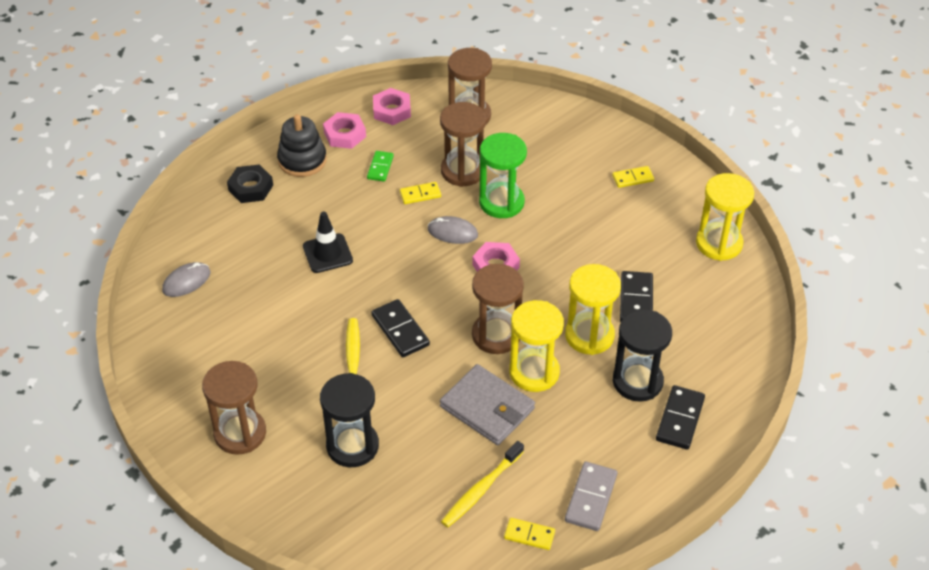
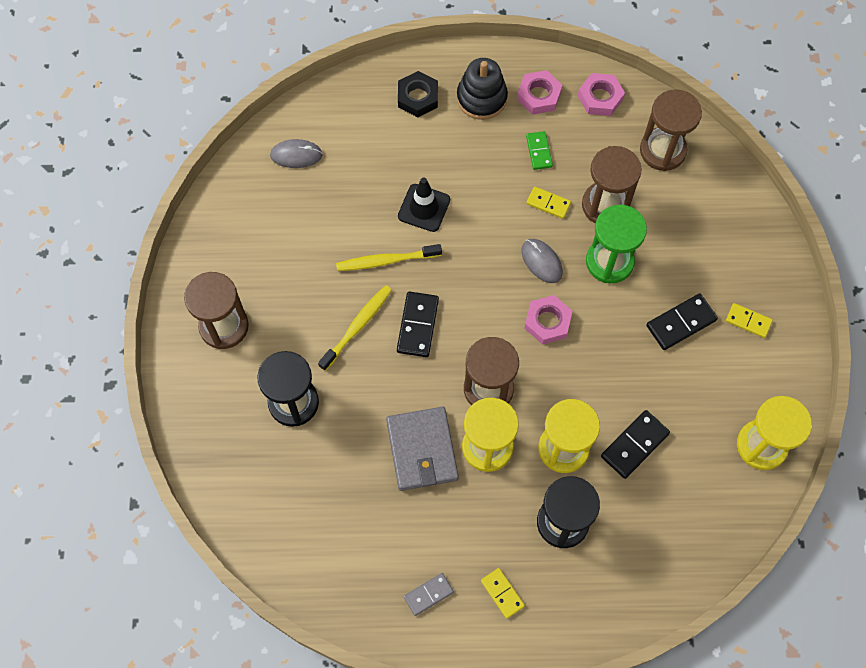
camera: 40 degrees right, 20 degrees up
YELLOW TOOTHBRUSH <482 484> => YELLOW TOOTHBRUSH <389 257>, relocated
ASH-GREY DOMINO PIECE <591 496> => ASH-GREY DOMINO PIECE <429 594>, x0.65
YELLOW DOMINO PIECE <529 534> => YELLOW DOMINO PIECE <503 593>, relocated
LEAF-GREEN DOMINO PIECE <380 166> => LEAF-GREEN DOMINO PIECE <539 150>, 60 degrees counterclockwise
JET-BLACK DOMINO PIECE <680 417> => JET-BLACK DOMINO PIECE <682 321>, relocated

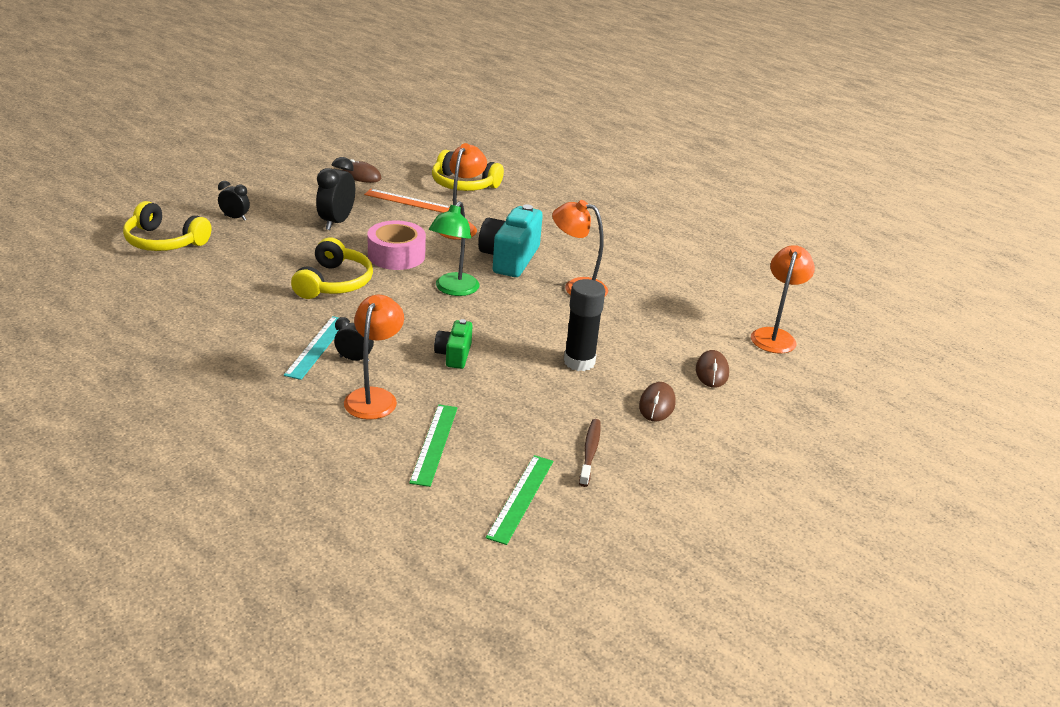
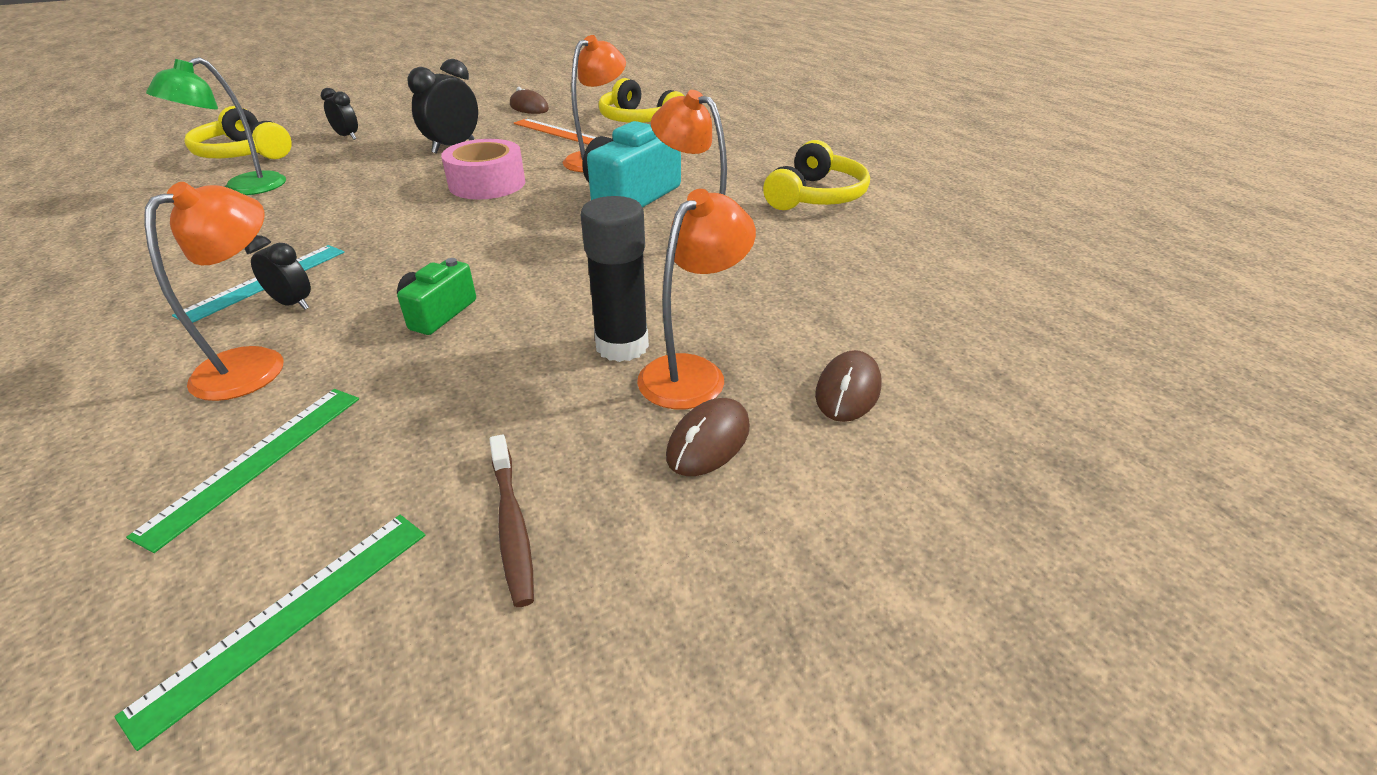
camera: 20 degrees right, 5 degrees up
LEAF-GREEN READING LAMP <454 248> => LEAF-GREEN READING LAMP <216 126>, relocated
DARK BROWN TOOTHBRUSH <589 453> => DARK BROWN TOOTHBRUSH <511 520>, 135 degrees clockwise
ORANGE READING LAMP <783 299> => ORANGE READING LAMP <696 299>, relocated
YELLOW OVER-EAR HEADPHONES <332 268> => YELLOW OVER-EAR HEADPHONES <816 175>, relocated

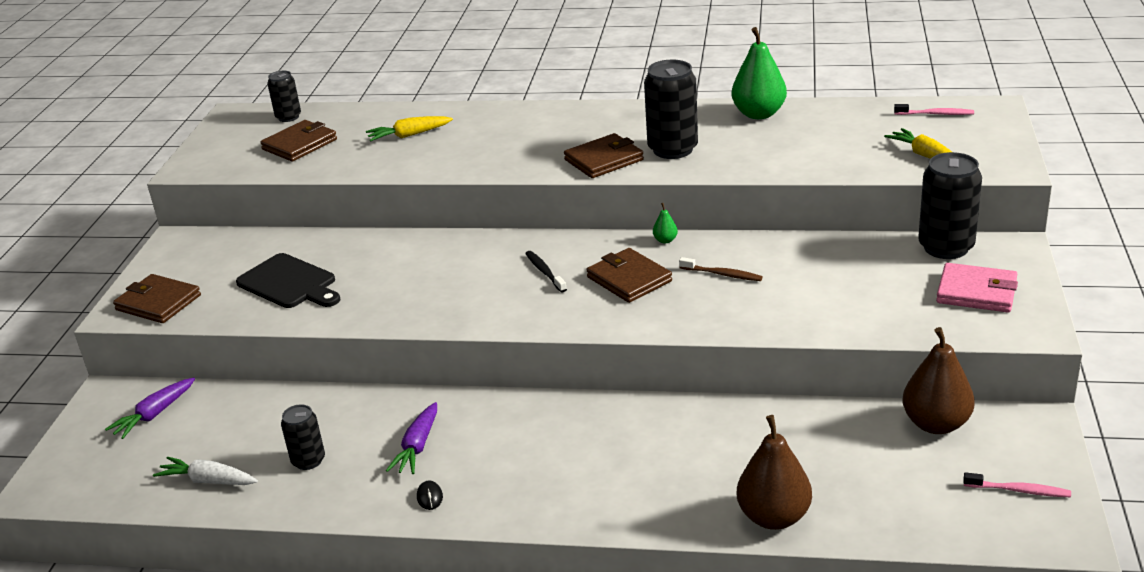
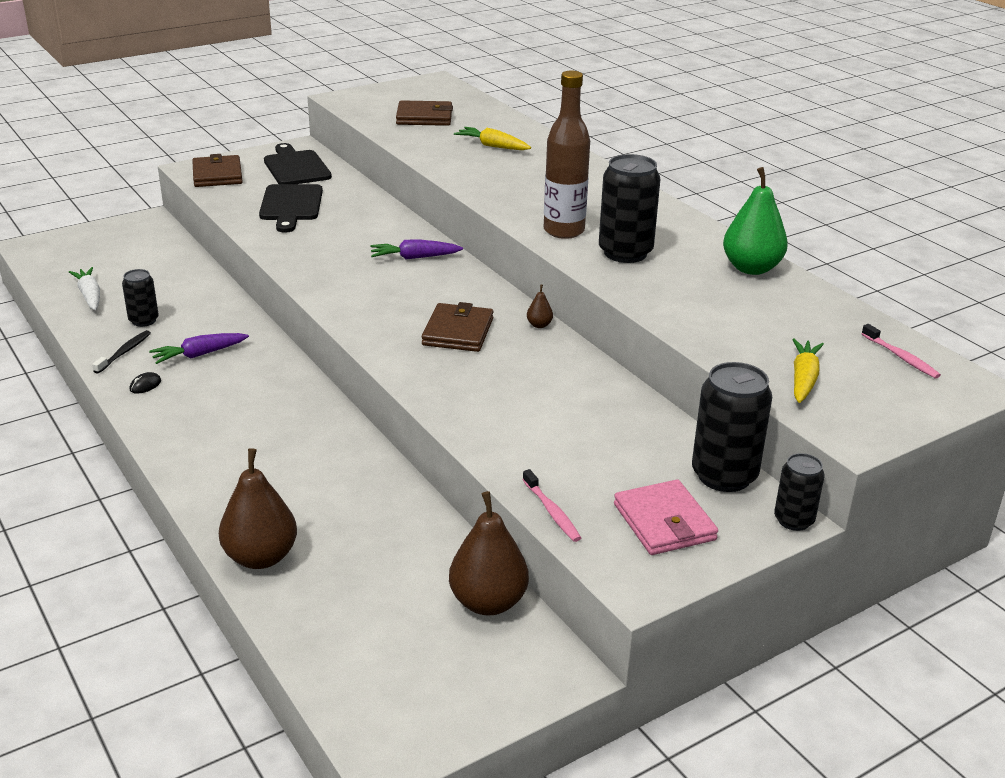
camera: 45 degrees right, 0 degrees up
JET-BLACK TOOTHBRUSH <546 271> => JET-BLACK TOOTHBRUSH <121 352>, relocated
nothing => JET-BLACK CHOPPING BOARD <298 163>
PURPLE TOY CARROT <150 408> => PURPLE TOY CARROT <416 249>, relocated
ROSY TOOTHBRUSH <1017 484> => ROSY TOOTHBRUSH <552 505>, relocated
LEAF-GREEN PEAR FRUIT <665 223> => DARK BROWN PEAR FRUIT <540 306>
DARK BROWN CARD WALLET <604 155> => DARK BROWN DRINK BOTTLE <567 155>
JET-BLACK SODA CAN <284 96> => JET-BLACK SODA CAN <799 492>, relocated
DARK BROWN TOOTHBRUSH <721 269> => nothing

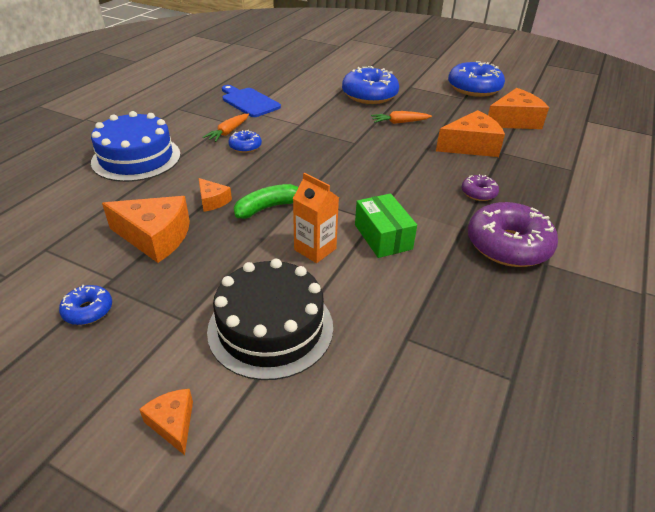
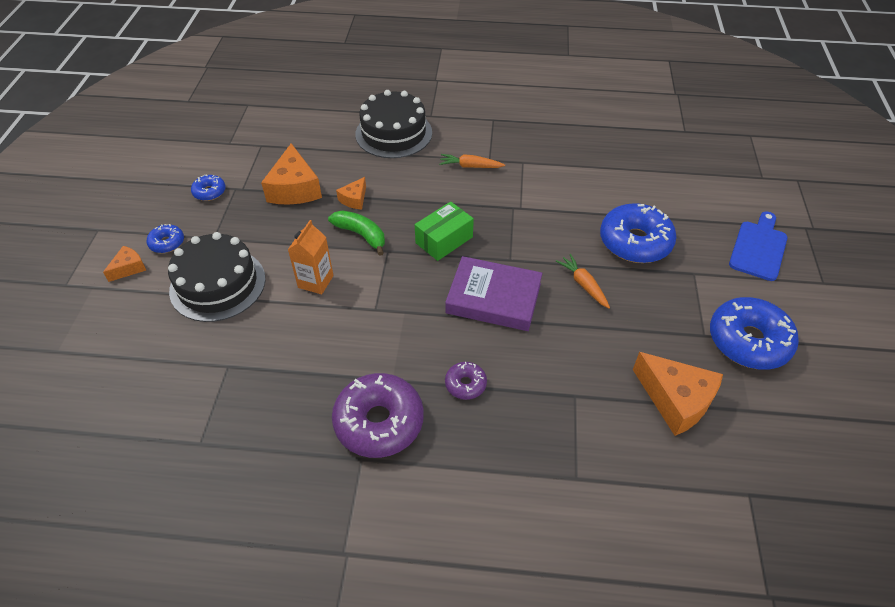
camera: 70 degrees right, 10 degrees up
COBALT DONUT <245 141> => COBALT DONUT <165 238>, relocated
COBALT CAKE <136 146> => JET-BLACK CAKE <393 124>
LEAF-GREEN PACKAGE <386 225> => LEAF-GREEN PACKAGE <444 231>, relocated
nothing => PURPLE HARDBACK <494 293>
COBALT CHOPPING BOARD <251 101> => COBALT CHOPPING BOARD <758 246>, relocated
ORANGE PIECE OF CHEESE <470 133> => nothing

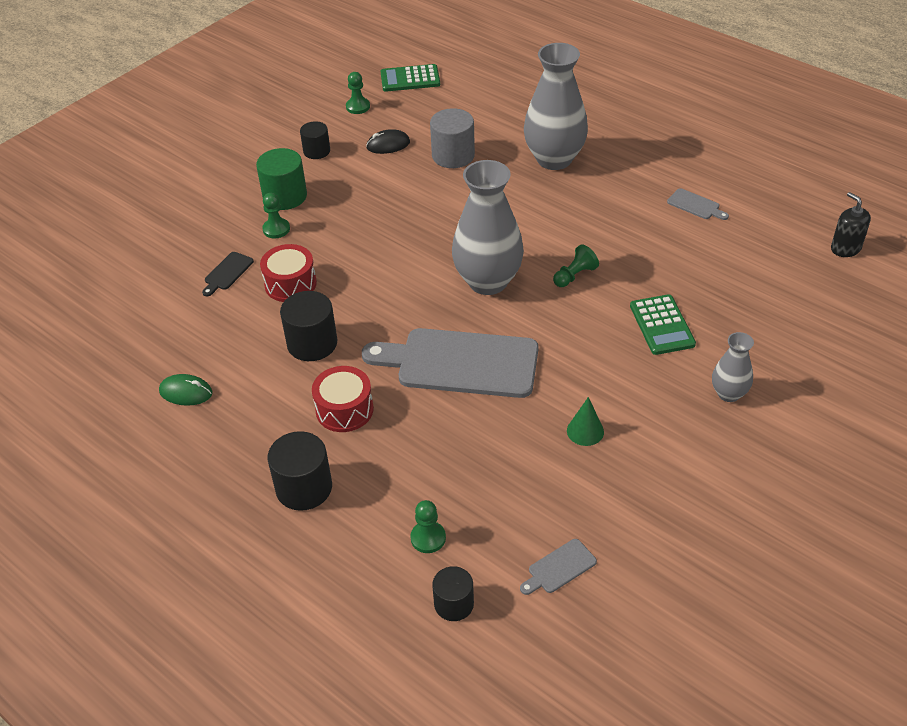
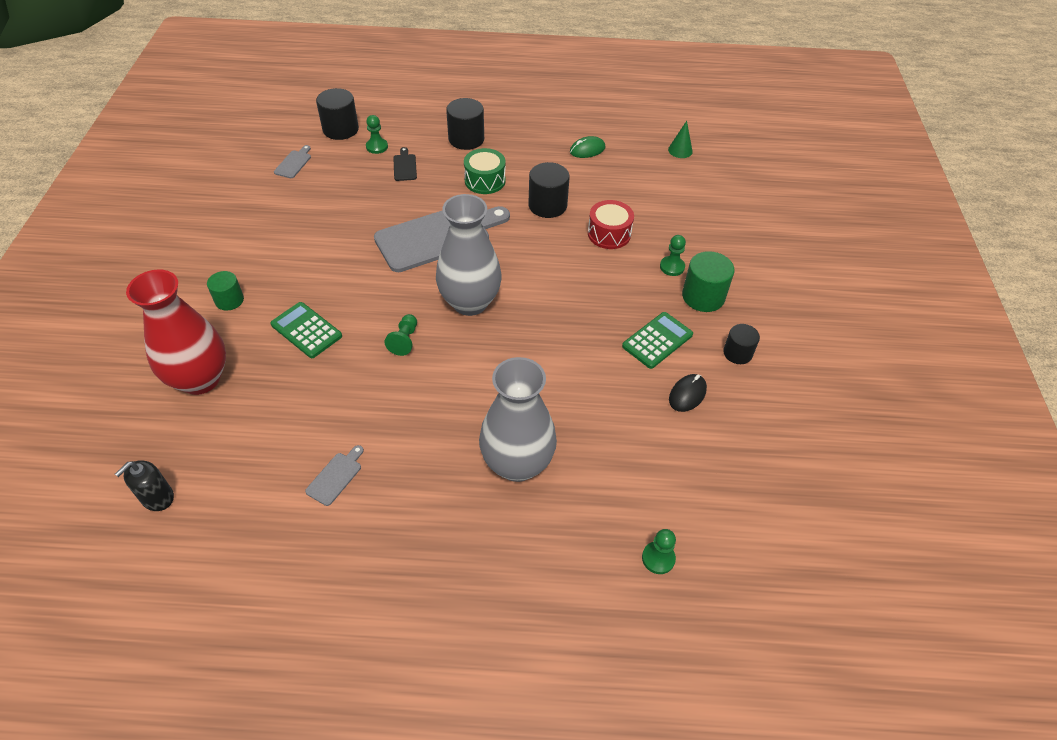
camera: 140 degrees right, 5 degrees up
JET-BLACK PUMP BOTTLE <851 224> => JET-BLACK PUMP BOTTLE <144 485>, 105 degrees clockwise
nothing => CRIMSON VASE <176 332>
ASH-GREY VASE <733 367> => LEAF-GREEN CYLINDER <225 290>
ASH-GREY CHOPPING BOARD <698 204> => ASH-GREY CHOPPING BOARD <334 475>, 120 degrees clockwise
JET-BLACK CYLINDER <453 593> => JET-BLACK CYLINDER <337 114>, x1.56
JET-BLACK CHOPPING BOARD <228 274> => JET-BLACK CHOPPING BOARD <405 164>, relocated
CRIMSON DRUM <343 399> => LEAF-GREEN DRUM <485 171>
LEAF-GREEN CALCULATOR <410 78> => LEAF-GREEN CALCULATOR <657 340>, relocated
LEAF-GREEN CHESS PAWN <358 93> => LEAF-GREEN CHESS PAWN <659 551>, relocated
LEAF-GREEN SOLID CONE <585 421> => LEAF-GREEN SOLID CONE <680 139>, relocated
ASH-GREY CYLINDER <452 138> => nothing

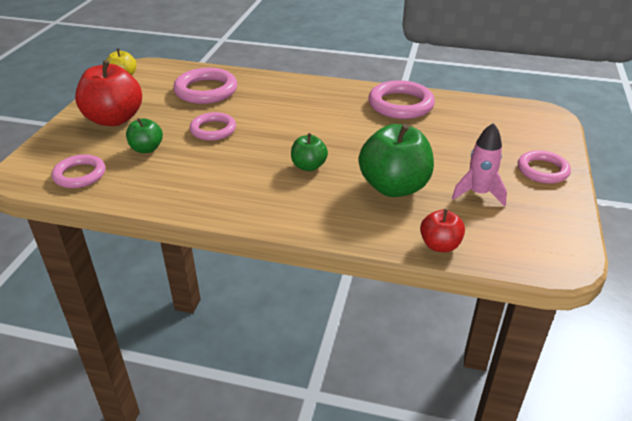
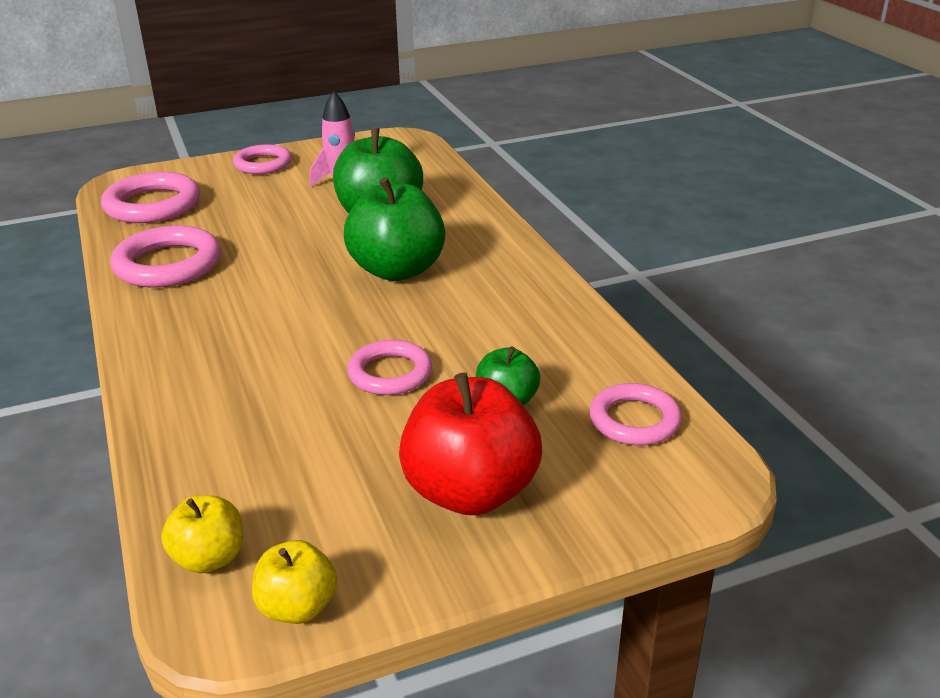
camera: 125 degrees left, 5 degrees down
ROSY TORUS <205 86> => ROSY TORUS <150 197>, relocated
nothing => YELLOW APPLE <202 534>
LEAF-GREEN APPLE <309 152> => LEAF-GREEN APPLE <394 229>, x1.89
CRIMSON APPLE <442 230> => nothing

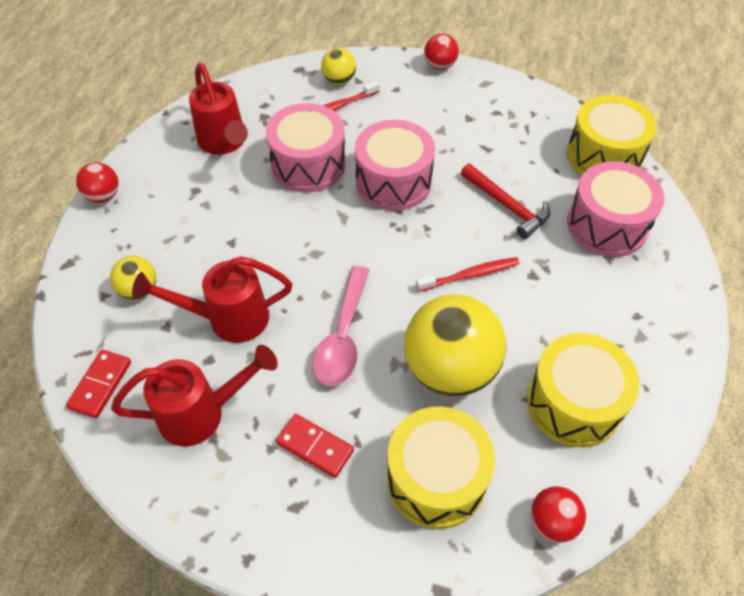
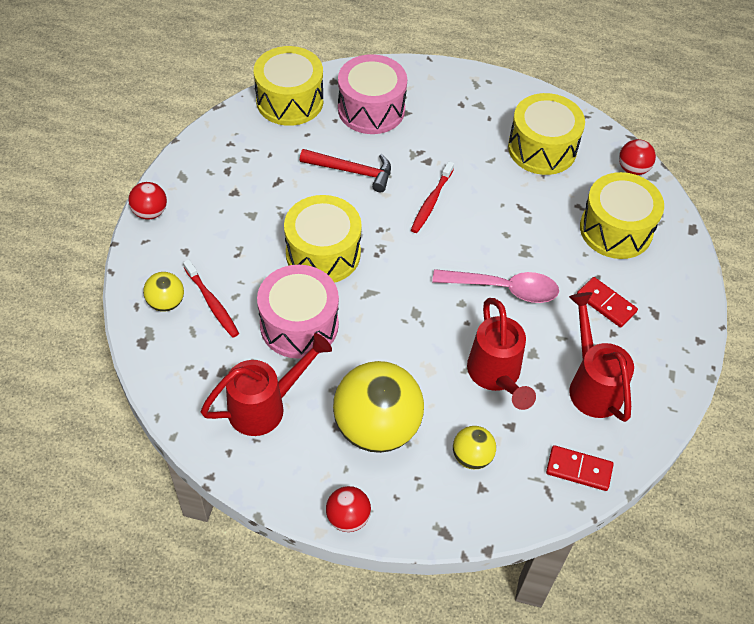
camera: 95 degrees left, 0 degrees up
ROSY DRUM <395 165> => YELLOW DRUM <323 239>
CRIMSON CLAW HAMMER <505 201> => CRIMSON CLAW HAMMER <345 170>, 60 degrees clockwise
YELLOW SPHERE <455 345> => YELLOW SPHERE <378 407>, relocated
CRIMSON TOOTHBRUSH <468 274> => CRIMSON TOOTHBRUSH <432 197>, 135 degrees counterclockwise
CRIMSON DOMINO PIECE <315 446> => CRIMSON DOMINO PIECE <607 302>, 75 degrees counterclockwise

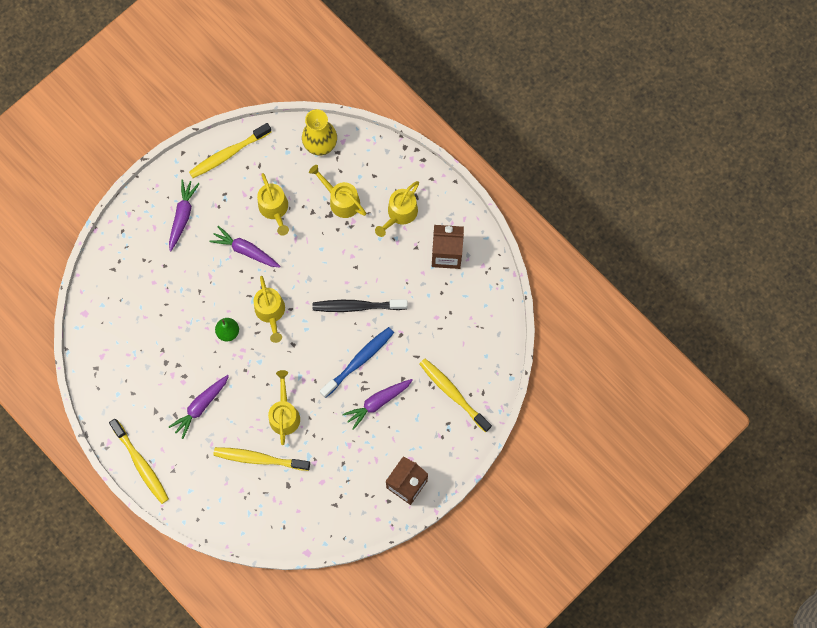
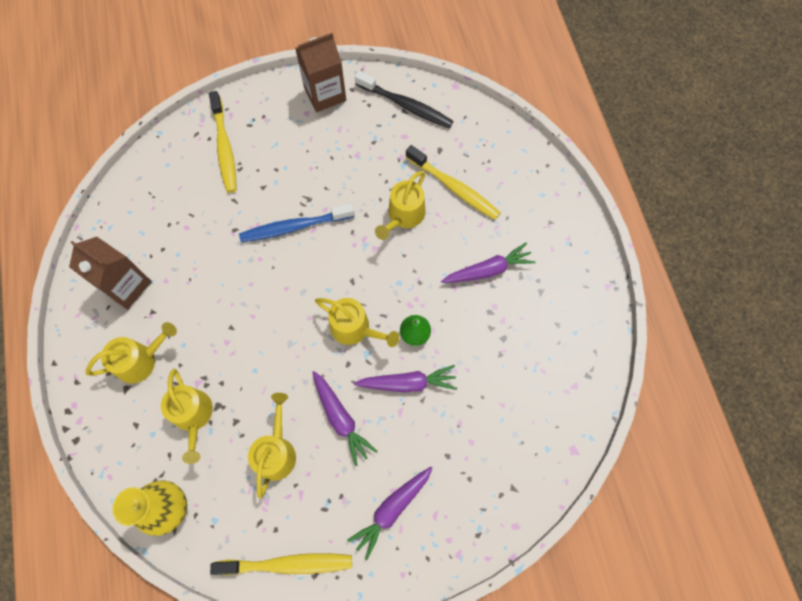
camera: 150 degrees left, 5 degrees down
YELLOW SPRINKLING CAN <269 309> => YELLOW SPRINKLING CAN <357 322>, 105 degrees clockwise
PURPLE TOY CARROT <377 404> => PURPLE TOY CARROT <405 379>, relocated
JET-BLACK TOOTHBRUSH <360 305> => JET-BLACK TOOTHBRUSH <404 100>, relocated
YELLOW TOOTHBRUSH <139 461> => nothing

